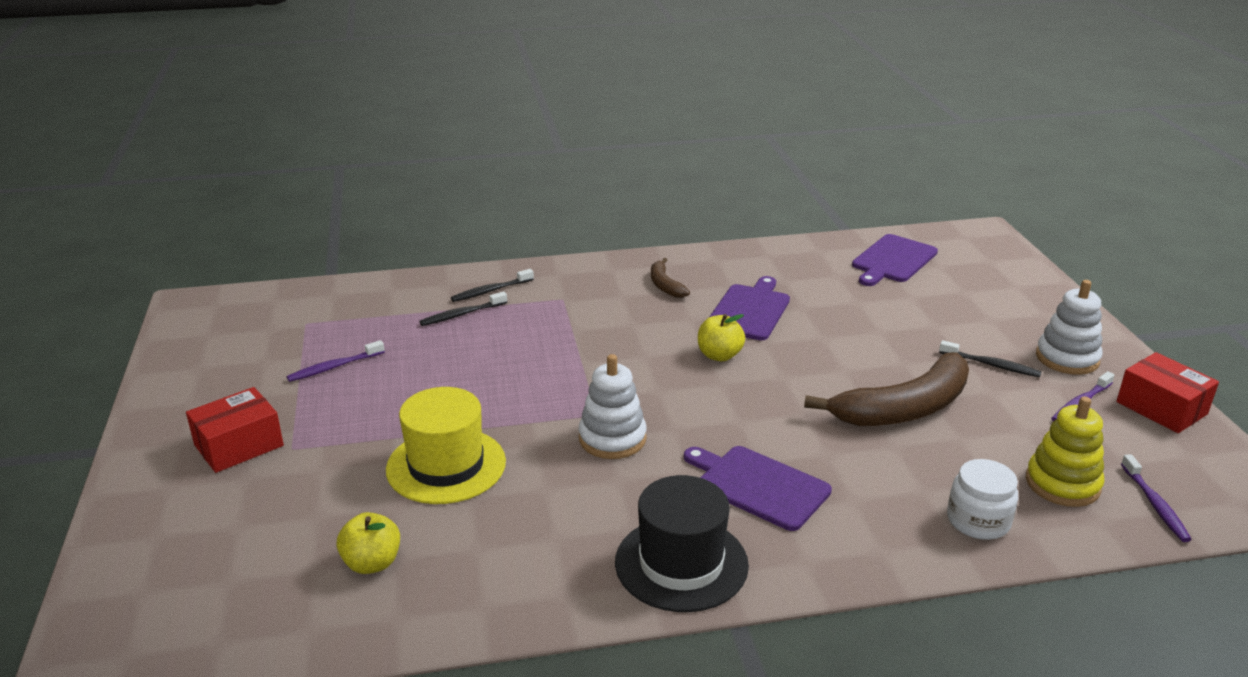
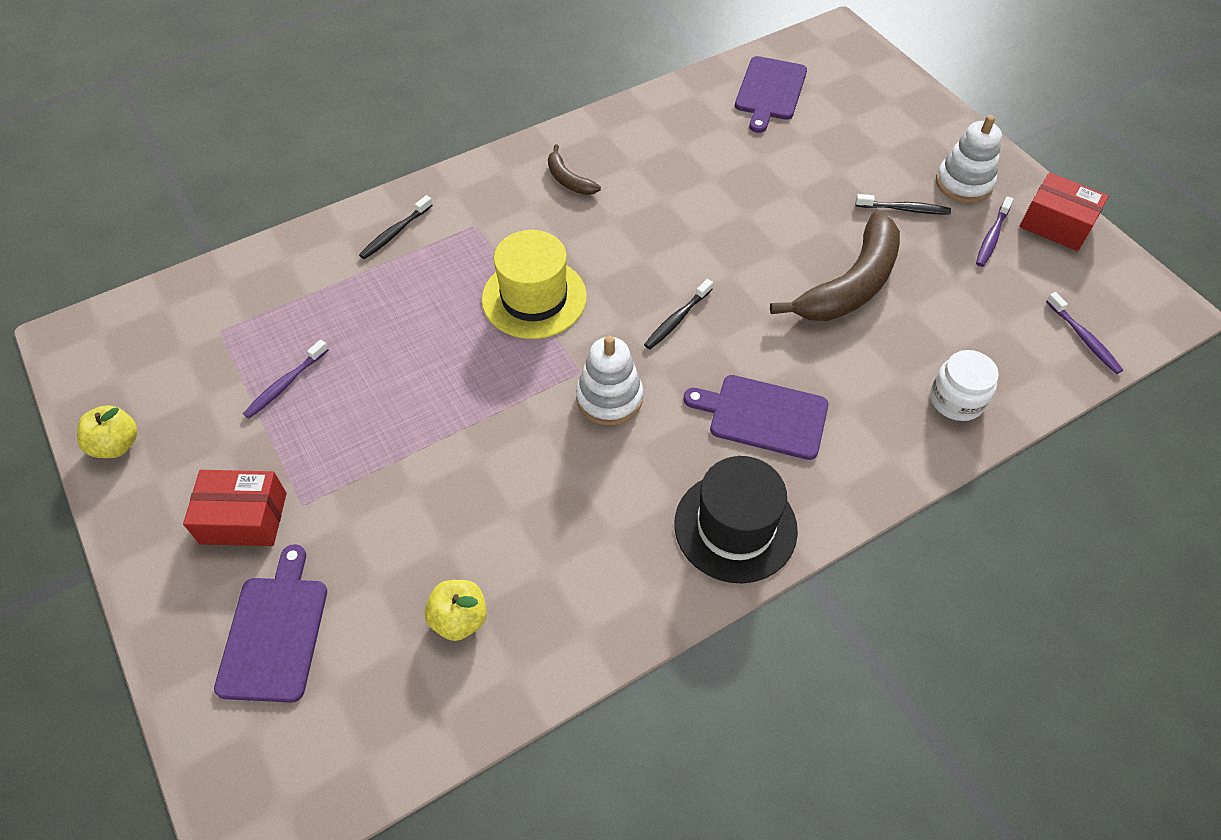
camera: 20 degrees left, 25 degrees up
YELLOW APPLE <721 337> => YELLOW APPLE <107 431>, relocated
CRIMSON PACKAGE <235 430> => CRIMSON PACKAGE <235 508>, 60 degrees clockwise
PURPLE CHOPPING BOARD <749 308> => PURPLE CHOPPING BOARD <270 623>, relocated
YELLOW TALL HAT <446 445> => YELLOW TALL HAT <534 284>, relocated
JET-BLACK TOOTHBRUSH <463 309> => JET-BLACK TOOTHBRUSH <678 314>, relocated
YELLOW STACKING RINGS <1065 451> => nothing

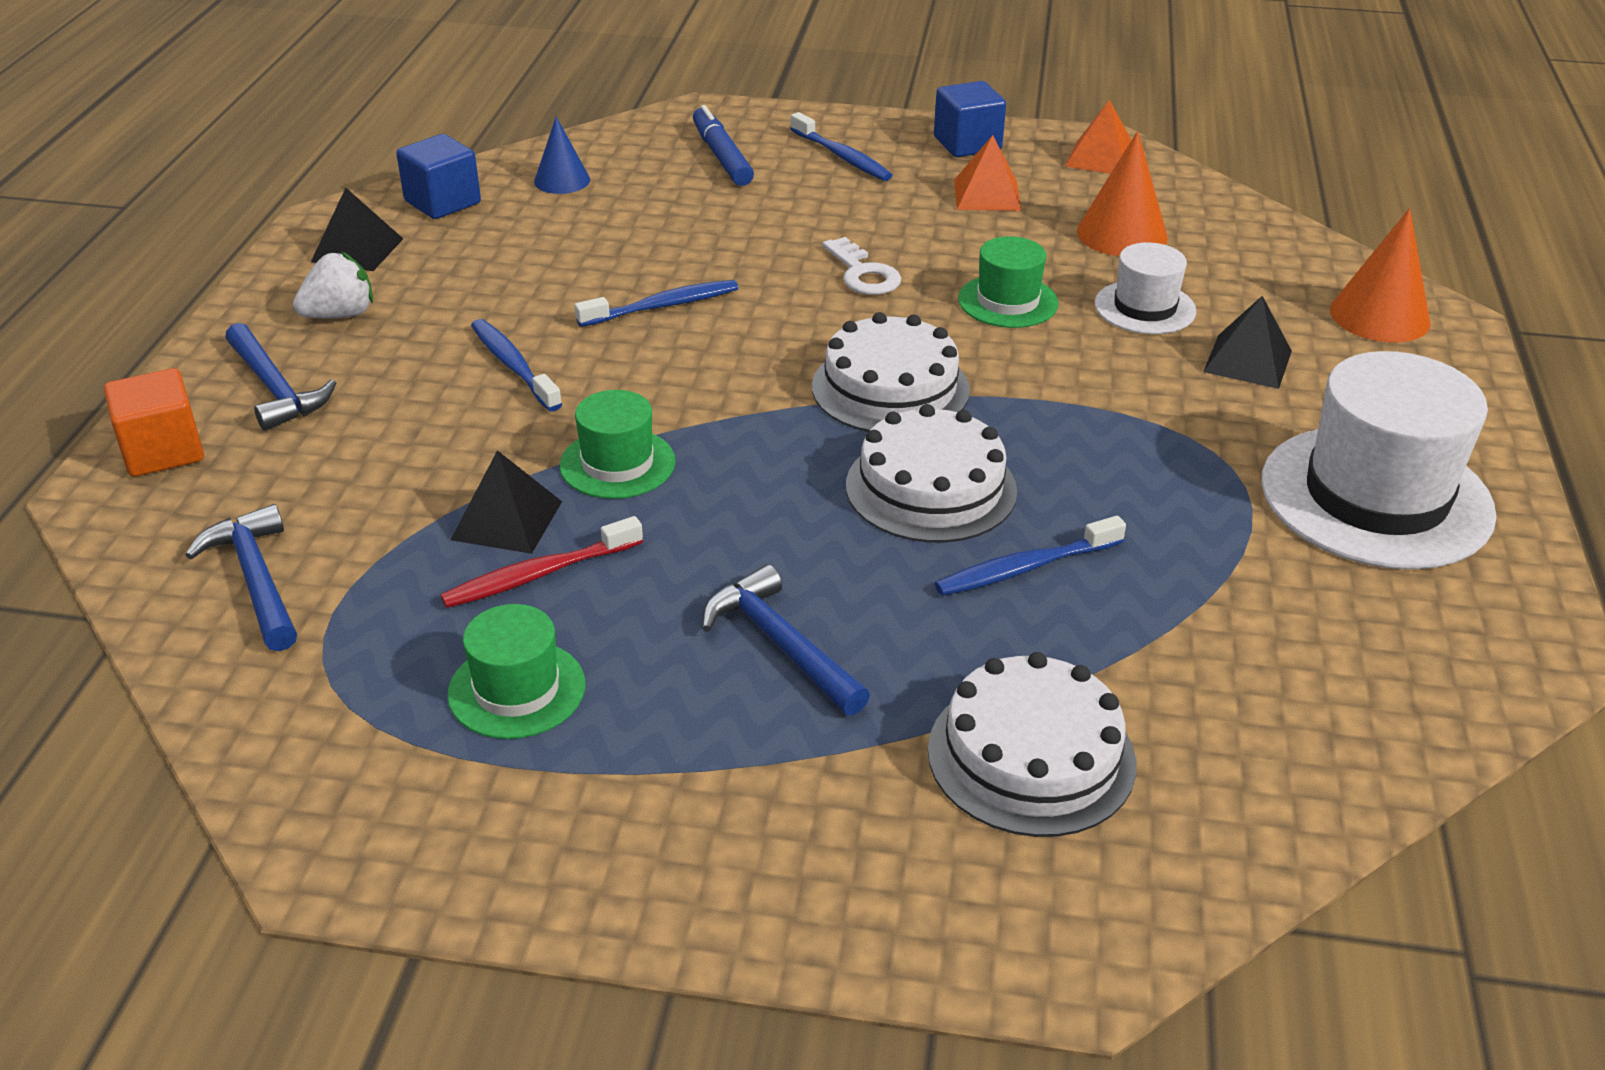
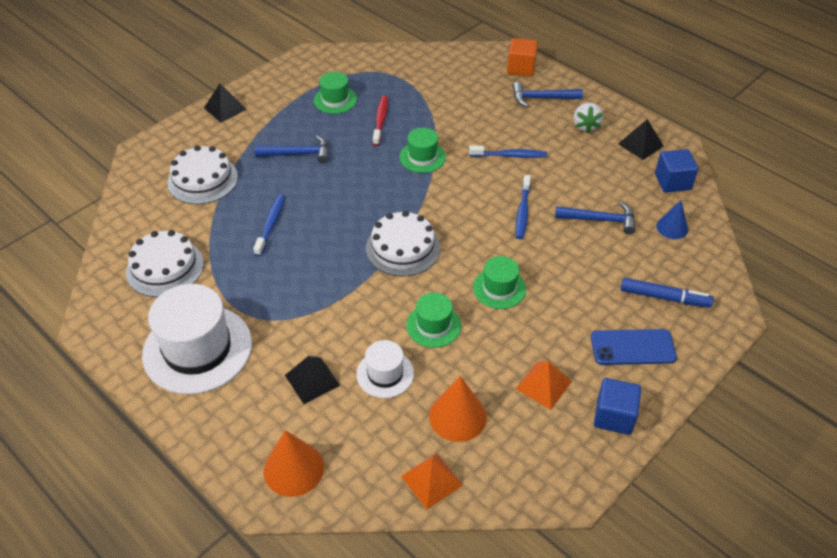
camera: 125 degrees right, 10 degrees up
SNOW-WHITE CAKE <931 473> => SNOW-WHITE CAKE <165 263>, relocated
JET-BLACK PYRAMID SHAPE <506 502> => JET-BLACK PYRAMID SHAPE <225 103>, relocated
ORANGE PYRAMID SHAPE <1098 137> => ORANGE PYRAMID SHAPE <432 481>, relocated
SNOW-WHITE DOOR KEY <861 266> => LEAF-GREEN TALL HAT <499 282>
COBALT CLAW HAMMER <241 577> => COBALT CLAW HAMMER <595 218>, relocated
COBALT TOOTHBRUSH <841 146> => COBALT PHONE <634 347>

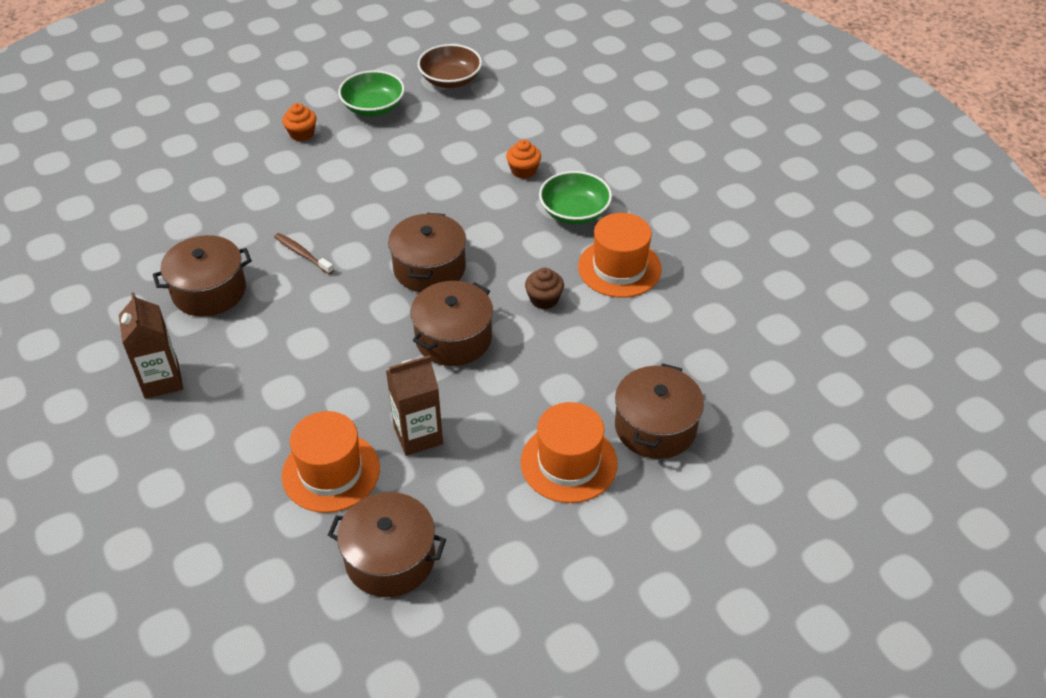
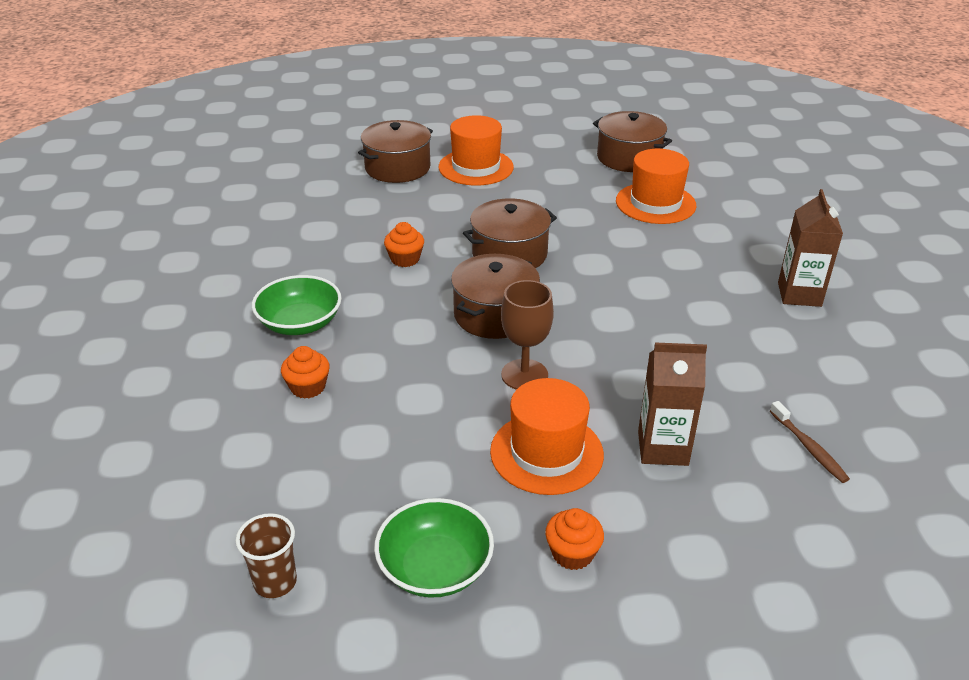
camera: 155 degrees left, 10 degrees down
DARK BROWN DEEP DISH <450 66> => DARK BROWN TUMBLER <266 555>
DARK BROWN MUFFIN <544 288> => ORANGE MUFFIN <404 244>
ORANGE TALL HAT <620 255> => ORANGE TALL HAT <547 436>, relocated
nothing => DARK BROWN WINE GLASS <527 335>
DARK BROWN JUICE CARTON <414 405> => DARK BROWN JUICE CARTON <672 404>, relocated
DARK BROWN TOOTHBRUSH <304 253> => DARK BROWN TOOTHBRUSH <810 442>, relocated
DARK BROWN POT <202 276> => nothing

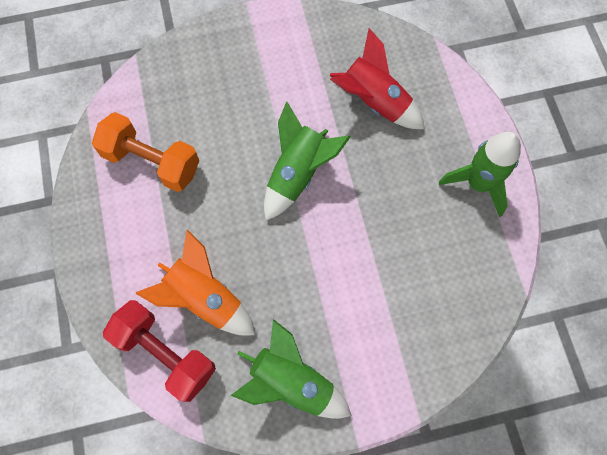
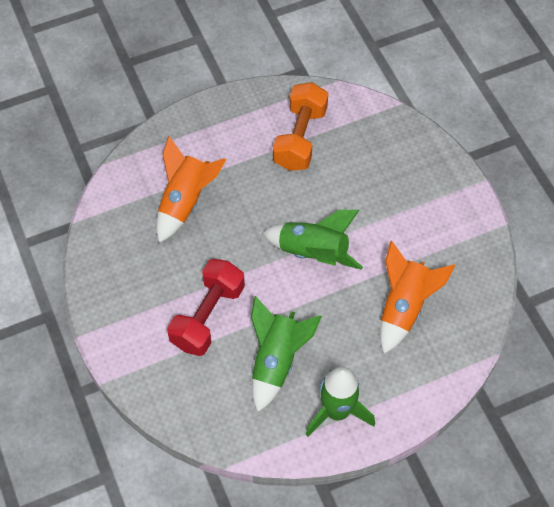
camera: 80 degrees right, 10 degrees down
CRIMSON DUMBBELL <159 351> => CRIMSON DUMBBELL <206 307>, relocated
LEAF-GREEN SPACESHIP <291 369> => LEAF-GREEN SPACESHIP <286 354>, relocated
CRIMSON SPACESHIP <377 78> => ORANGE SPACESHIP <418 297>

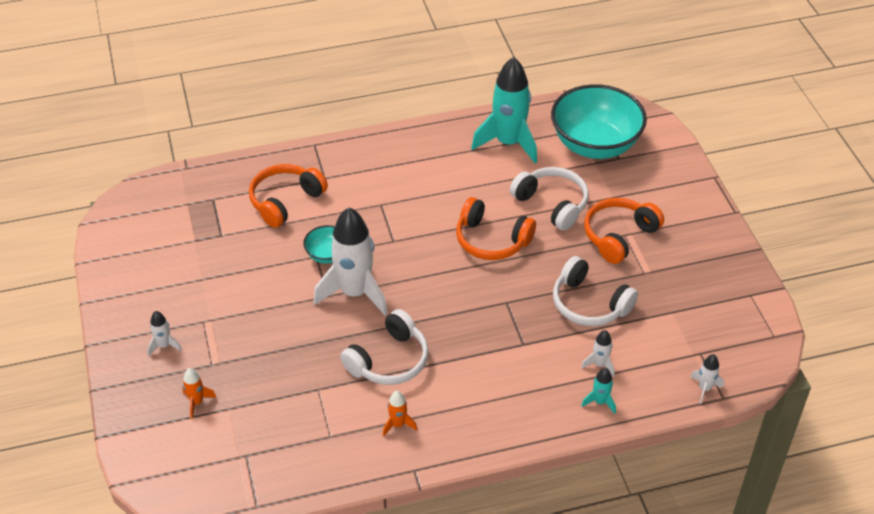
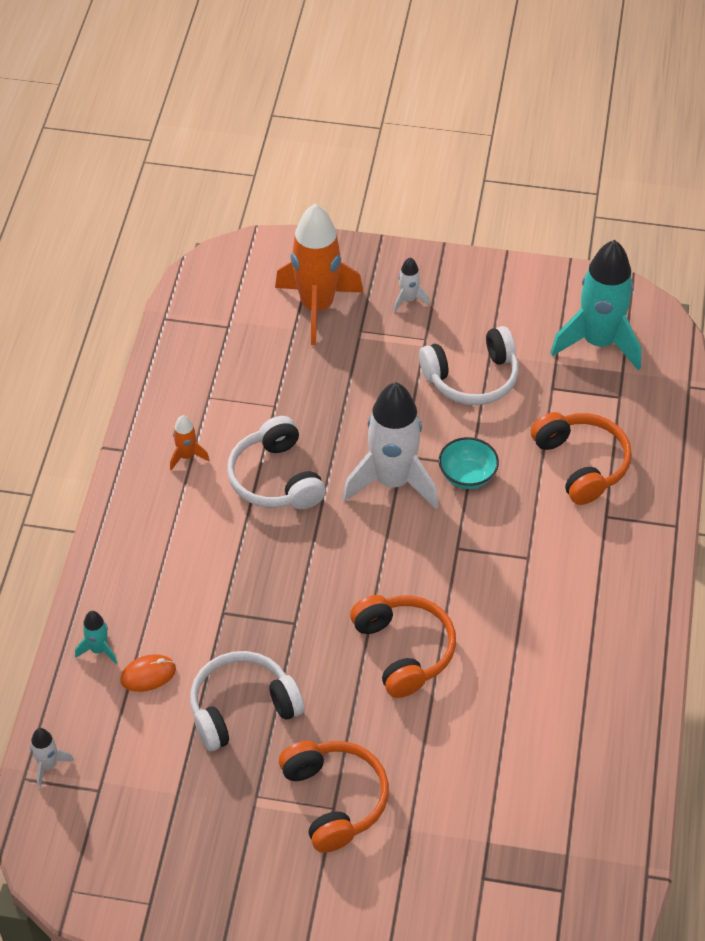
camera: 115 degrees right, 5 degrees up
SNOW-WHITE SPACESHIP <598 353> => ORANGE PC MOUSE <148 673>
ORANGE SPACESHIP <199 393> => ORANGE SPACESHIP <319 274>, x2.33
ORANGE OVER-EAR HEADPHONES <496 228> => ORANGE OVER-EAR HEADPHONES <403 646>, 105 degrees clockwise
SNOW-WHITE OVER-EAR HEADPHONES <549 199> => SNOW-WHITE OVER-EAR HEADPHONES <469 365>, relocated
AQUA SPACESHIP <504 110> => AQUA SPACESHIP <595 305>, relocated
AQUA DEEP DISH <599 121> => nothing

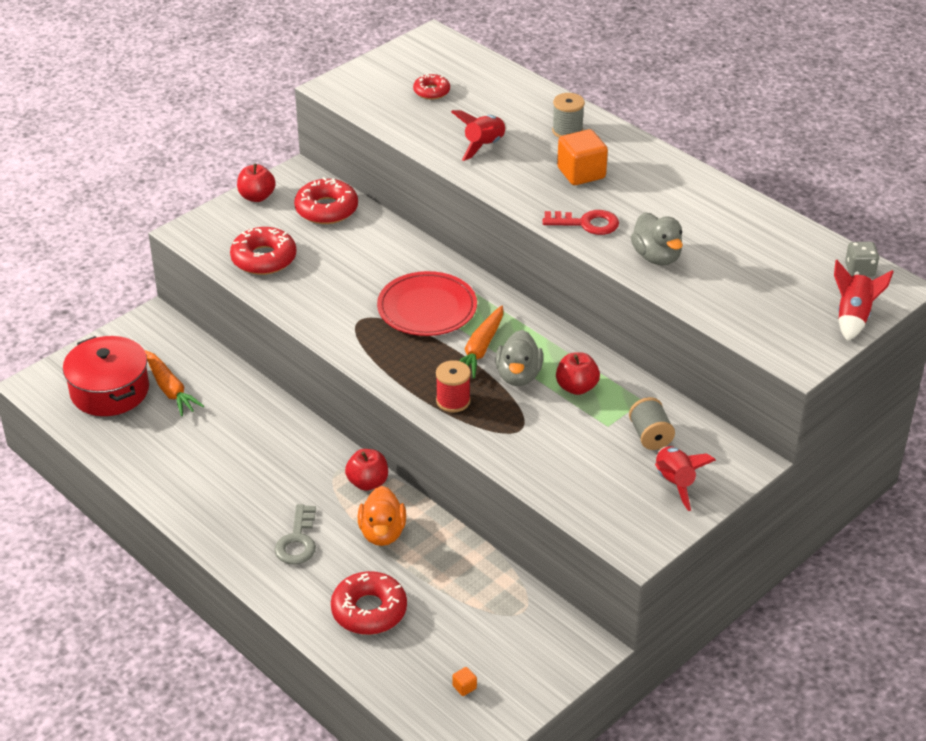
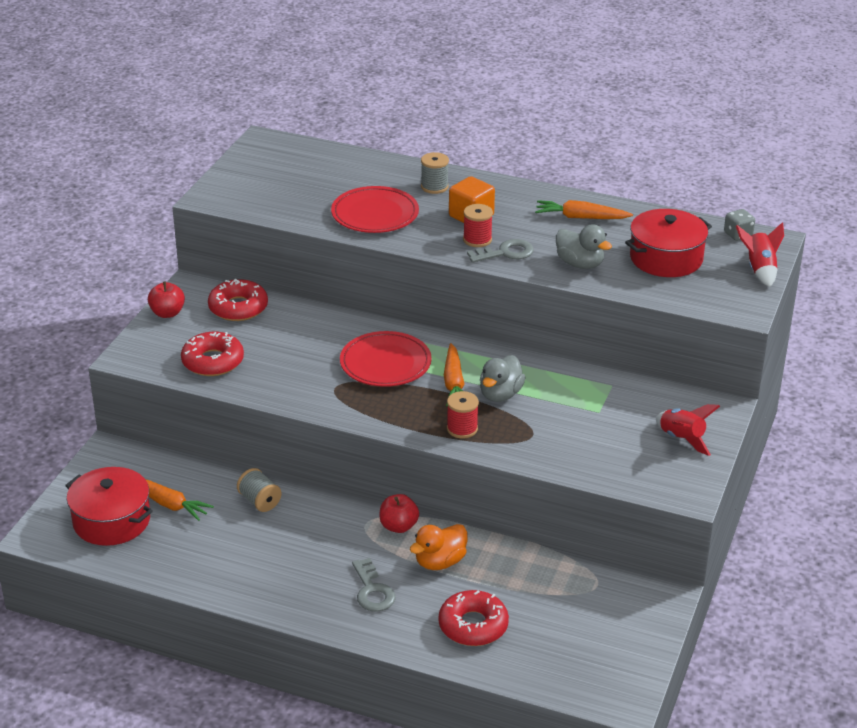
camera: 25 degrees left, 5 degrees down
ASH-GREY REEL OF THREAD <652 423> => ASH-GREY REEL OF THREAD <259 490>, relocated
CRIMSON SPACESHIP <479 135> => CRIMSON FLAT DISH <375 209>
ORANGE DUCK <382 516> => ORANGE DUCK <438 547>, 75 degrees clockwise
nothing => CRIMSON REEL OF THREAD <478 225>
CRIMSON DOOR KEY <581 222> => ASH-GREY DOOR KEY <500 251>
ASH-GREY DUCK <519 358> => ASH-GREY DUCK <503 378>, 45 degrees clockwise
nothing => ORANGE TOY CARROT <584 209>
nothing => CRIMSON POT <668 243>
CRIMSON DONUT <431 86> => nothing
ORANGE SOLID CUBE <464 681> => nothing
CRIMSON APPLE <578 373> => nothing

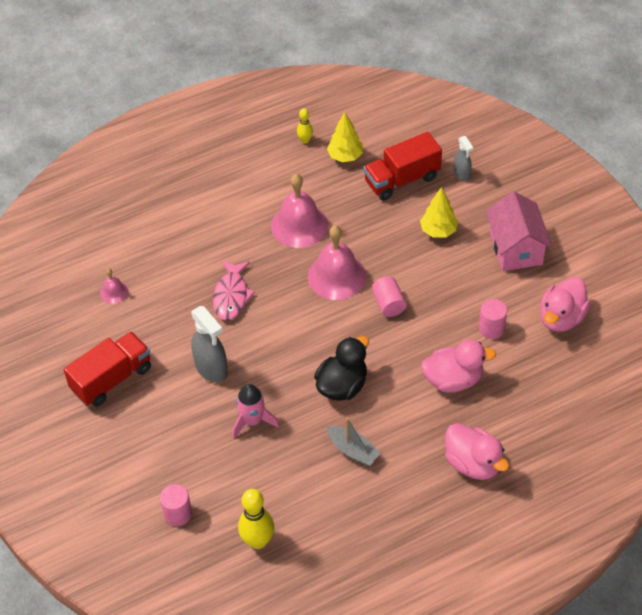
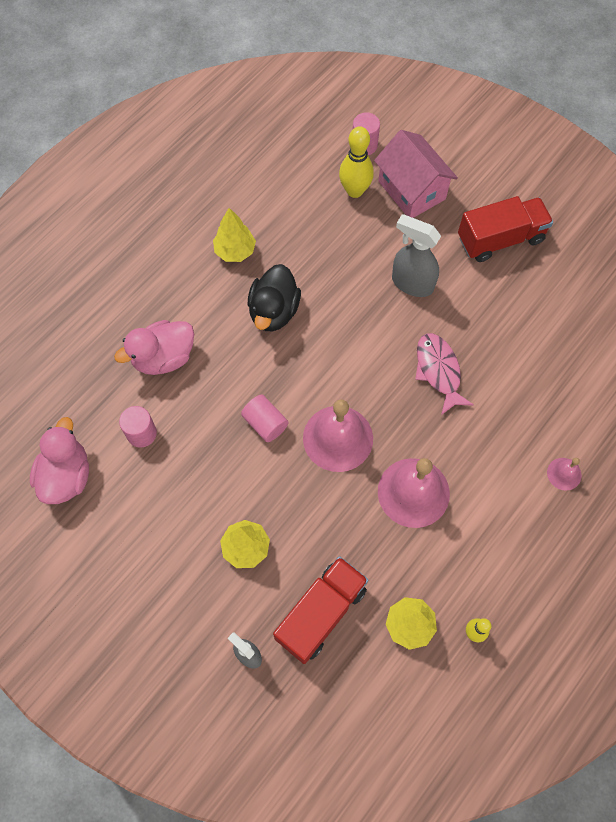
camera: 155 degrees right, 15 degrees up
ASH-GREY TOY BOAT <354 441> => YELLOW FIR TREE <234 235>
YELLOW SKITTLE <256 519> => YELLOW SKITTLE <356 162>, relocated
ROSY COTTAGE <519 231> => ROSY COTTAGE <416 174>, relocated
CRIMSON TOY TRUCK <107 369> => CRIMSON TOY TRUCK <505 229>, 135 degrees counterclockwise
ROSY BELL <114 286> => ROSY BELL <564 474>, relocated
ROSY SPACESHIP <255 411> => nothing
ROSY DUCK <477 451> => nothing

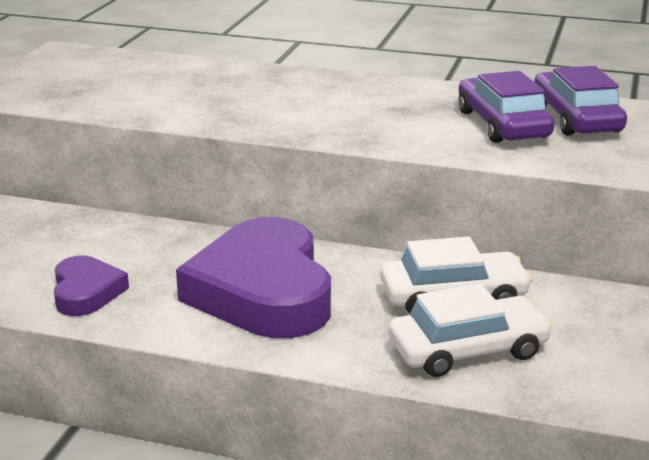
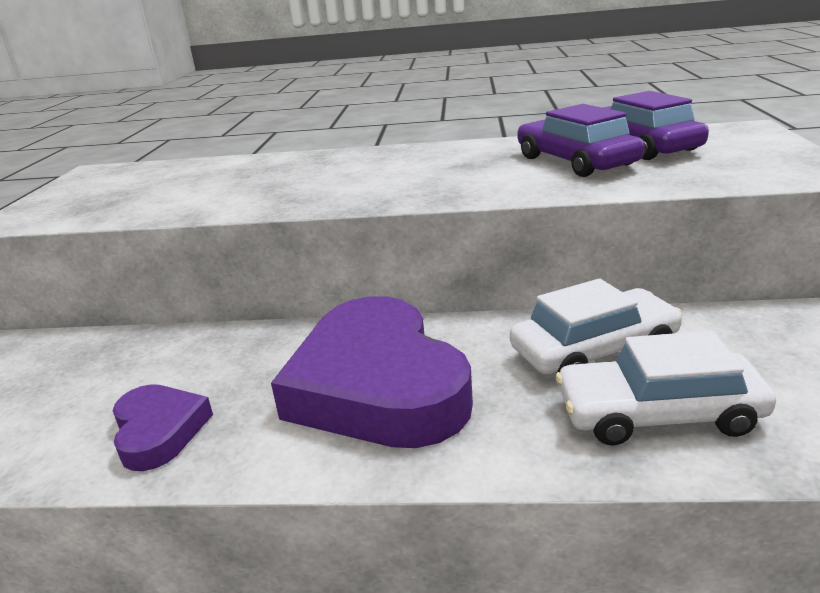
camera: 10 degrees left, 0 degrees up
SNOW-WHITE CAR <471 330> => SNOW-WHITE CAR <666 388>, 150 degrees counterclockwise

